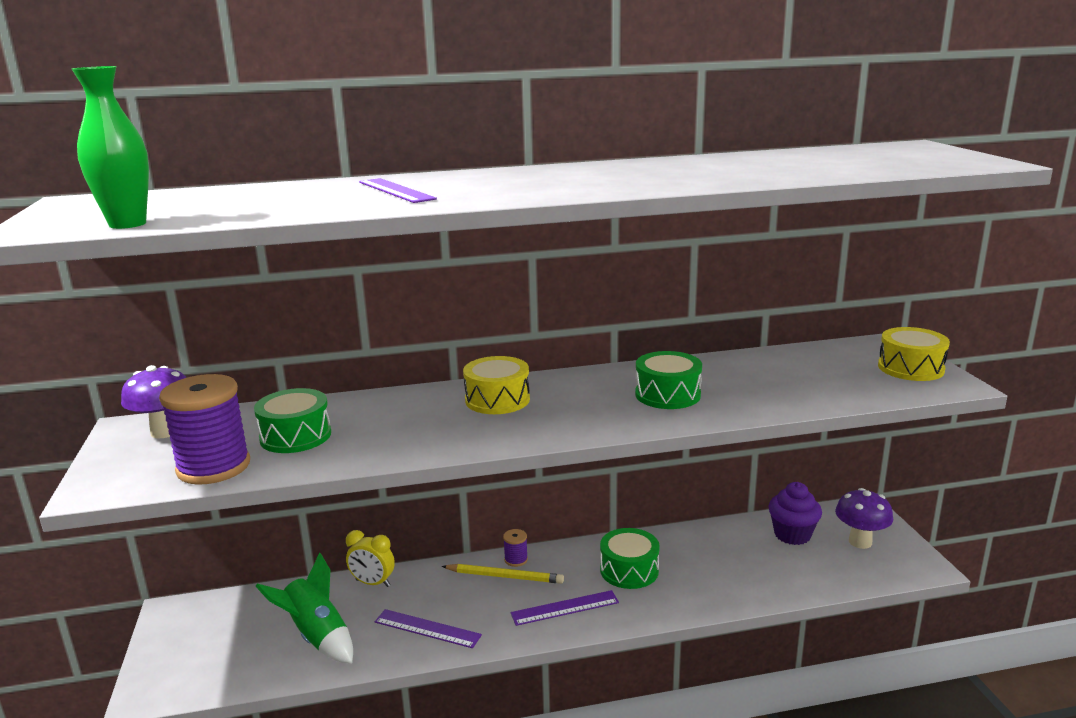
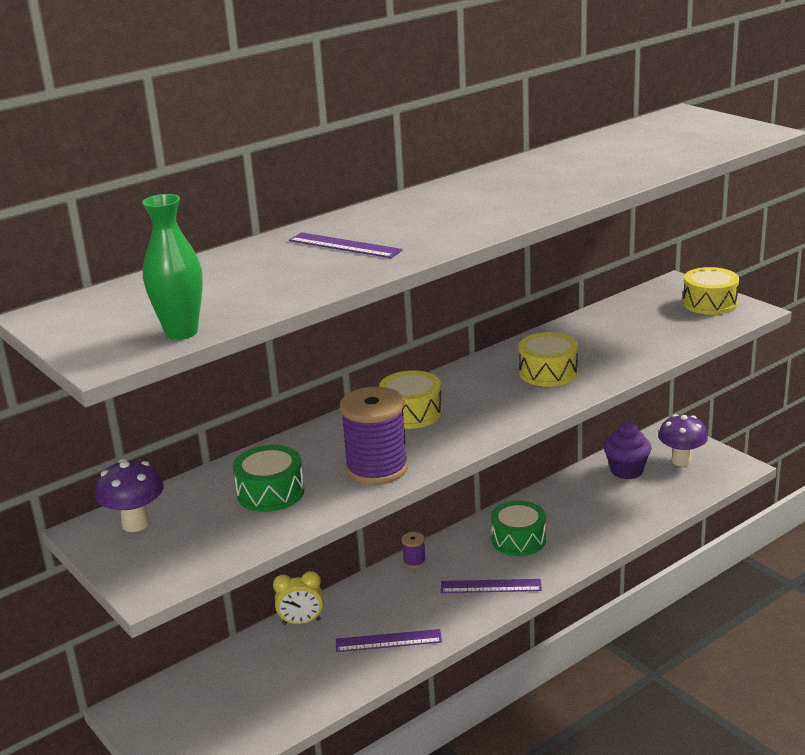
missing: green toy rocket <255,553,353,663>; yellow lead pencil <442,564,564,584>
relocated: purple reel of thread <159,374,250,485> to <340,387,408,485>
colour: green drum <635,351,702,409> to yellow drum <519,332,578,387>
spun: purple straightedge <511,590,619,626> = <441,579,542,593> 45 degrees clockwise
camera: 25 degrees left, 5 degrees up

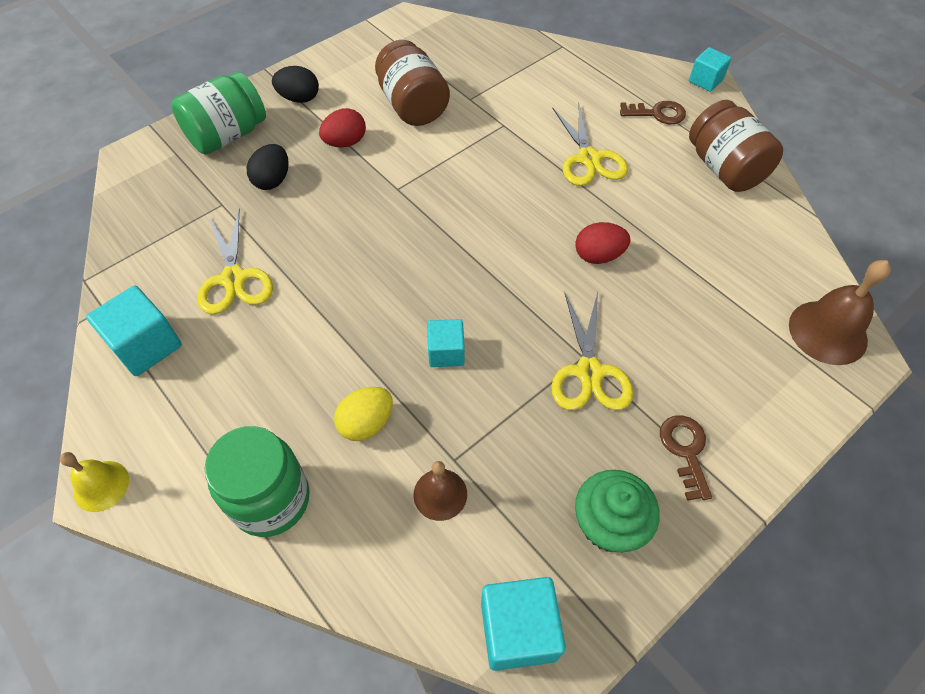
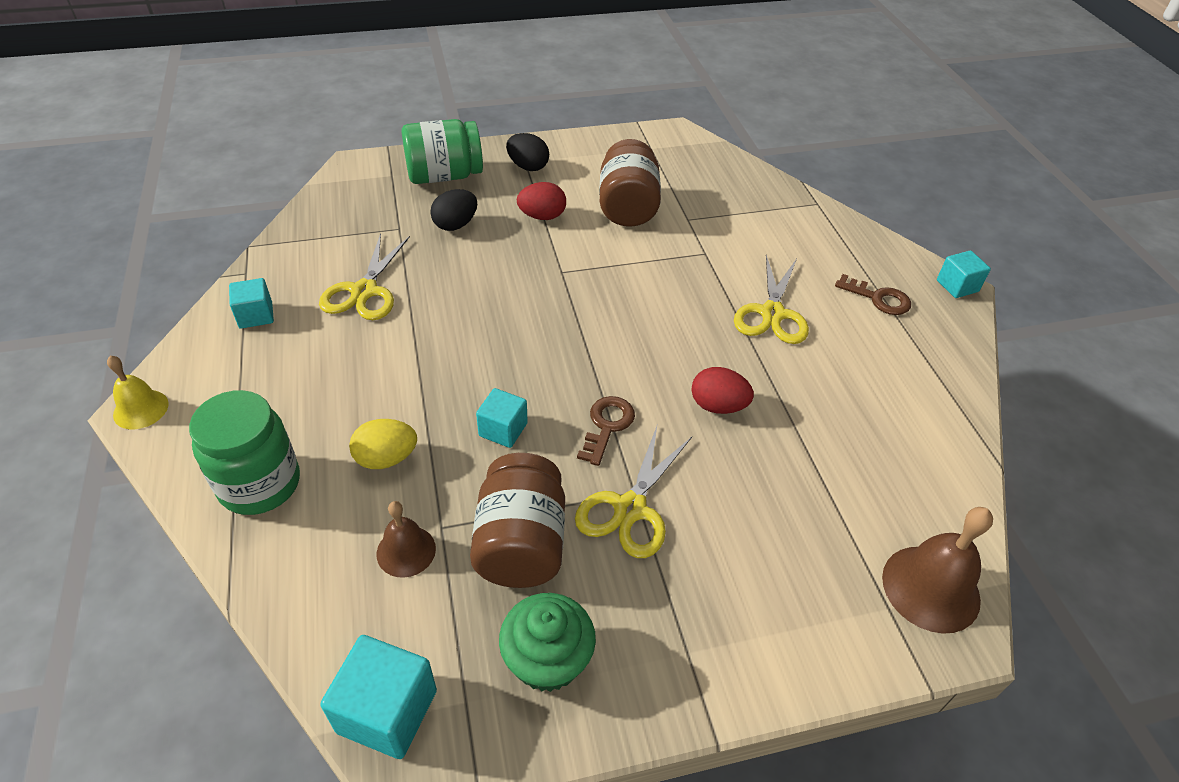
relocated: dark brown preserve jar <689,100,783,192> to <470,453,565,588>; dark brown door key <660,415,712,501> to <577,396,635,466>
size: aqua solid cube <86,286,182,376> = <229,278,274,329> x0.64
camera: 25 degrees right, 10 degrees down

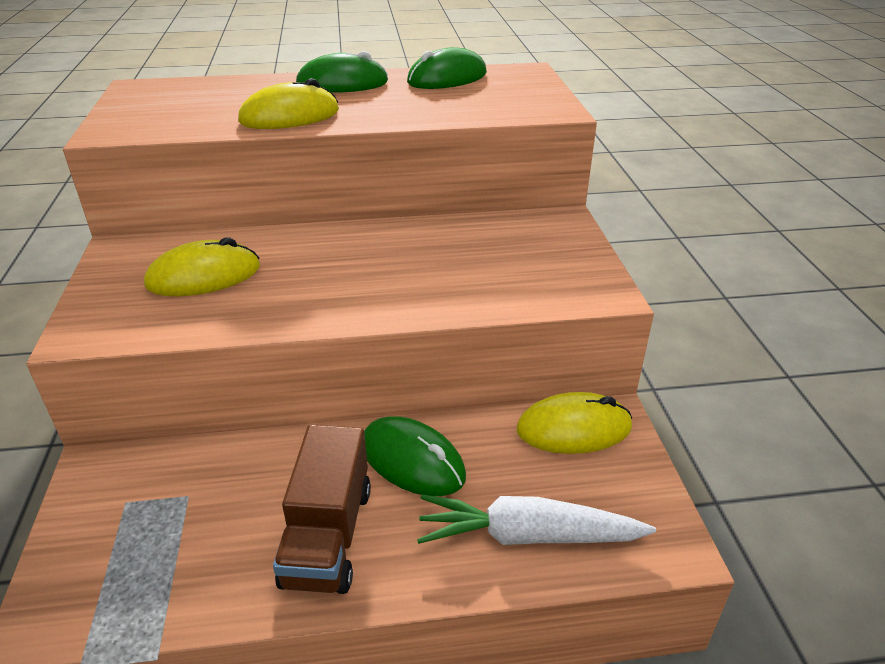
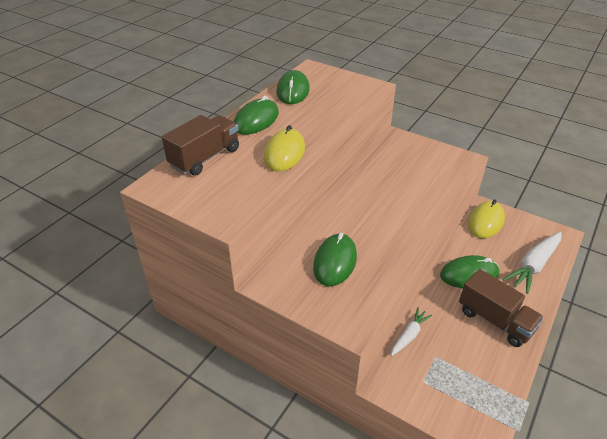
appeared: dark brown lorry <162,115,239,175>; pure white carrot <391,307,432,356>
colour: yellow computer mouse <144,237,260,296> to green computer mouse <313,233,357,286>
camera: 50 degrees left, 5 degrees up

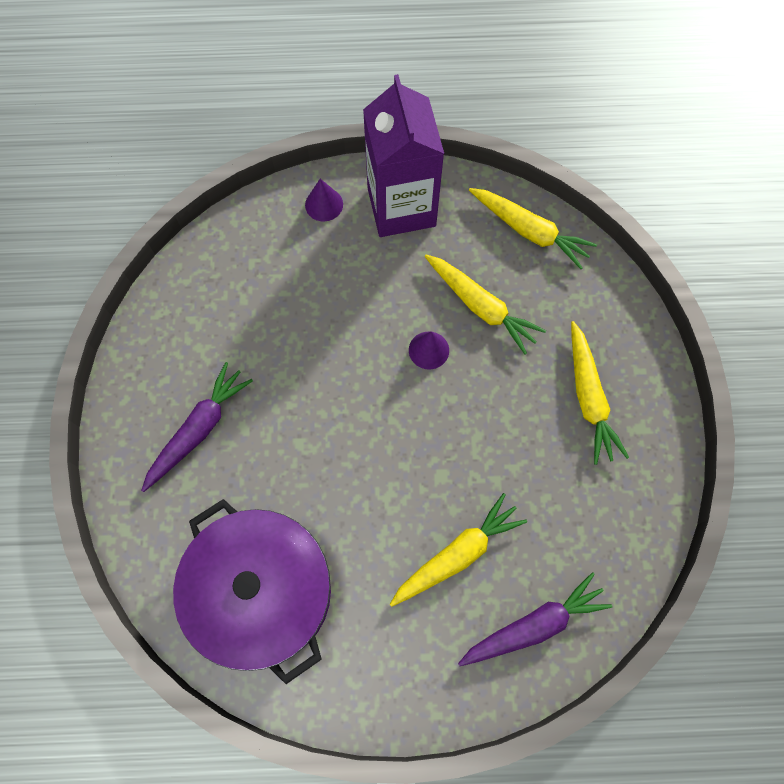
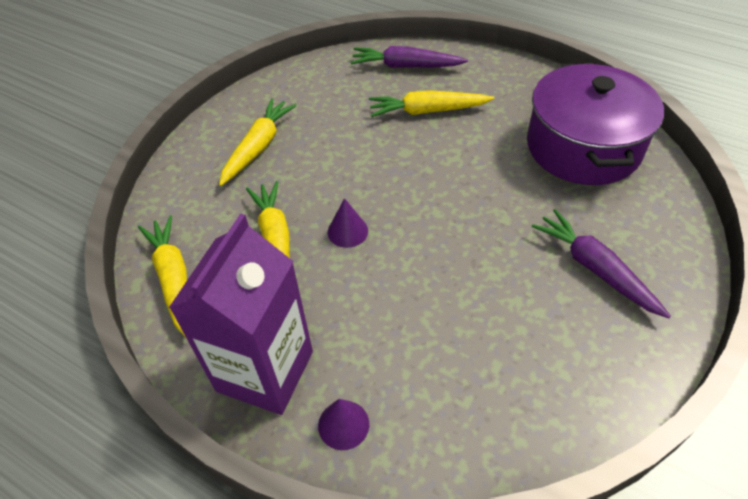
spun: purple carrot <141,362,253,492> = <531,209,671,318> 75 degrees clockwise
camera: 145 degrees left, 20 degrees down

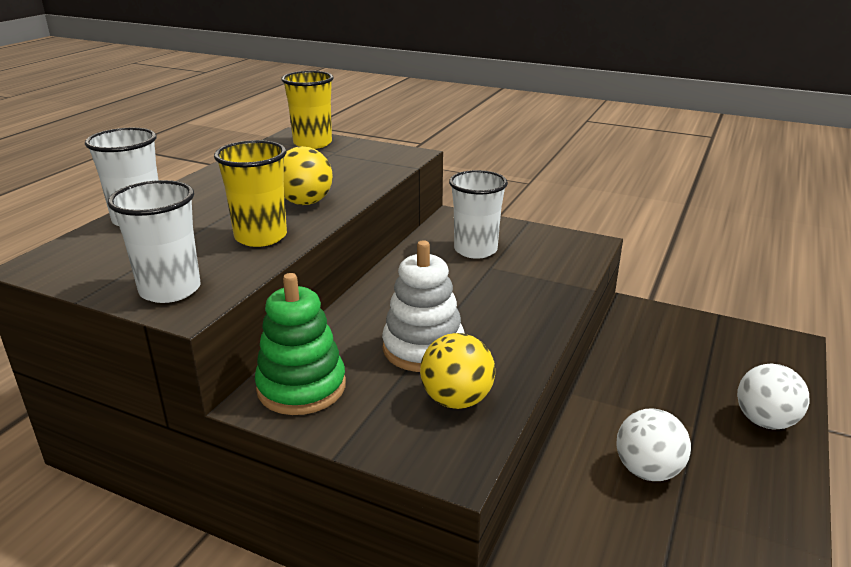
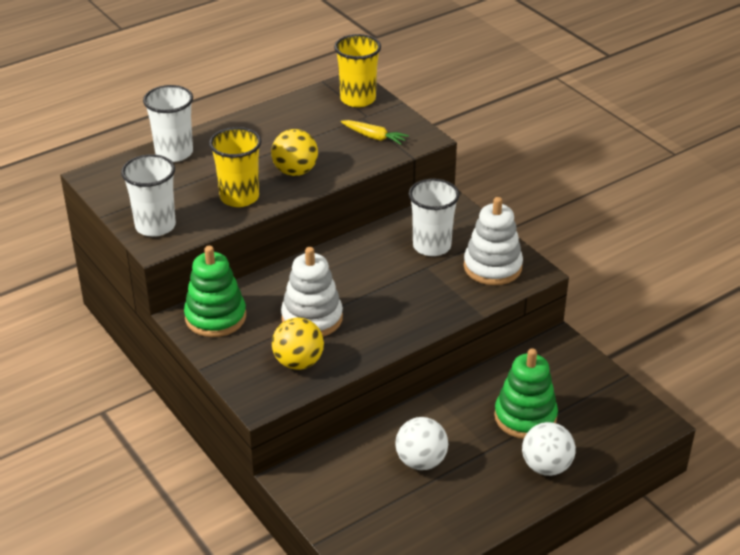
appeared: yellow carrot <341,120,409,145>; pure white stacking toy <464,197,523,285>; green stacking toy <494,348,558,439>
camera: 30 degrees right, 10 degrees up

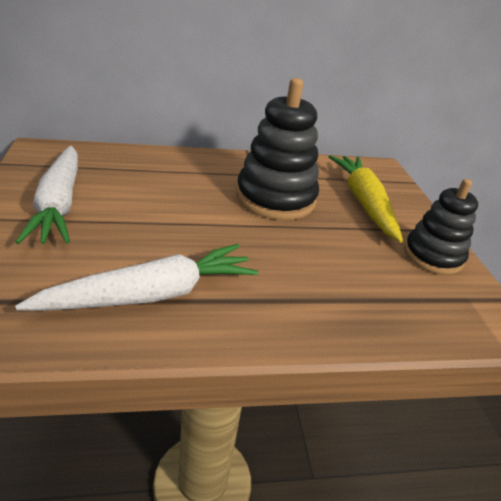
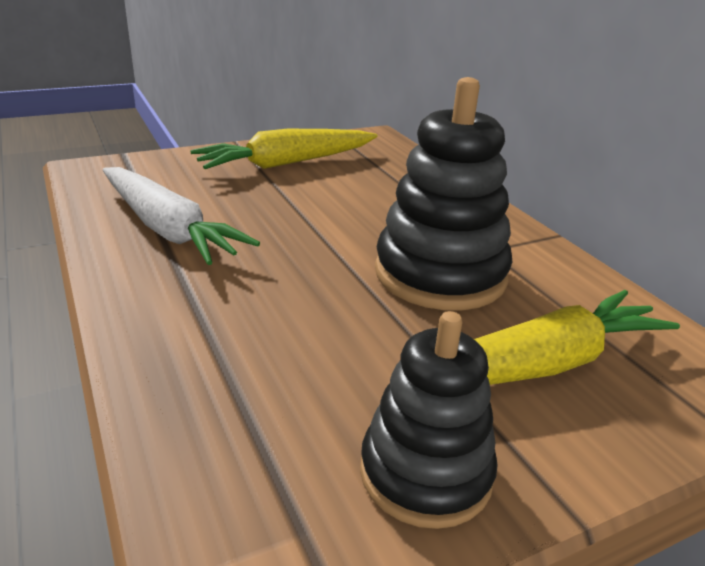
colour: pure white carrot <15,146,78,244> to yellow carrot <190,129,377,169>
camera: 75 degrees right, 5 degrees down

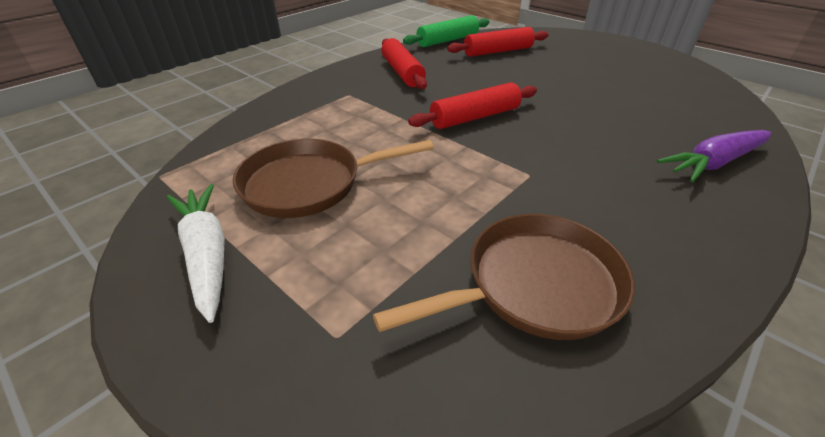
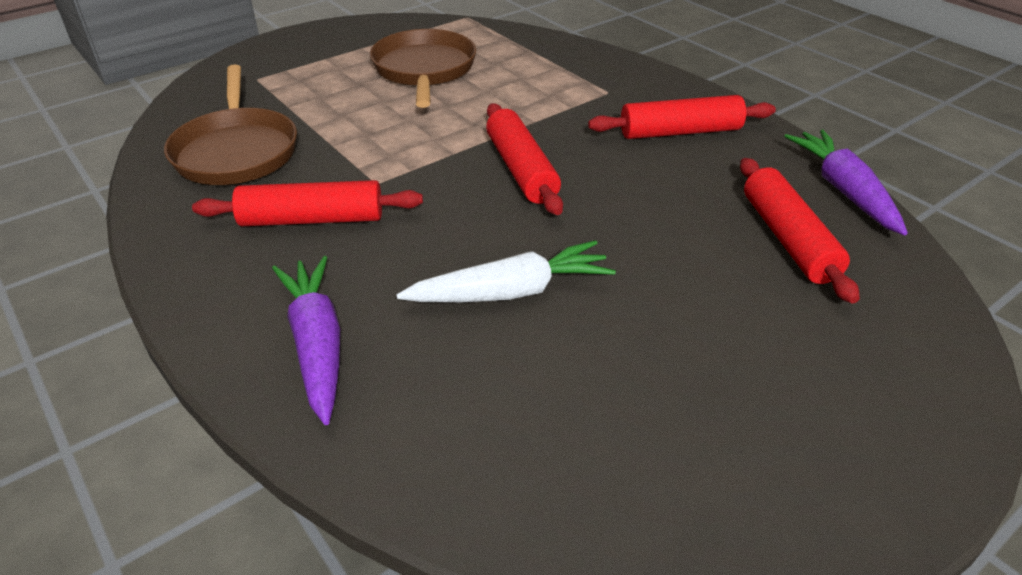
appeared: scarlet rolling pin <192,180,423,226>
relocated: pure white carrot <167,184,225,323> to <396,240,616,302>
exchanged: green rolling pin <403,15,489,47> to purple carrot <784,129,908,236>
camera: 100 degrees right, 0 degrees up

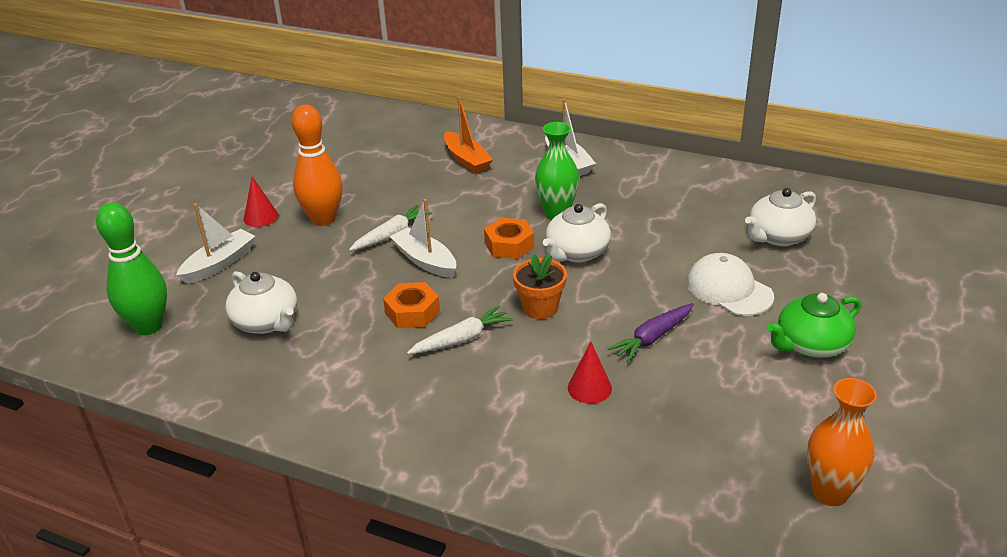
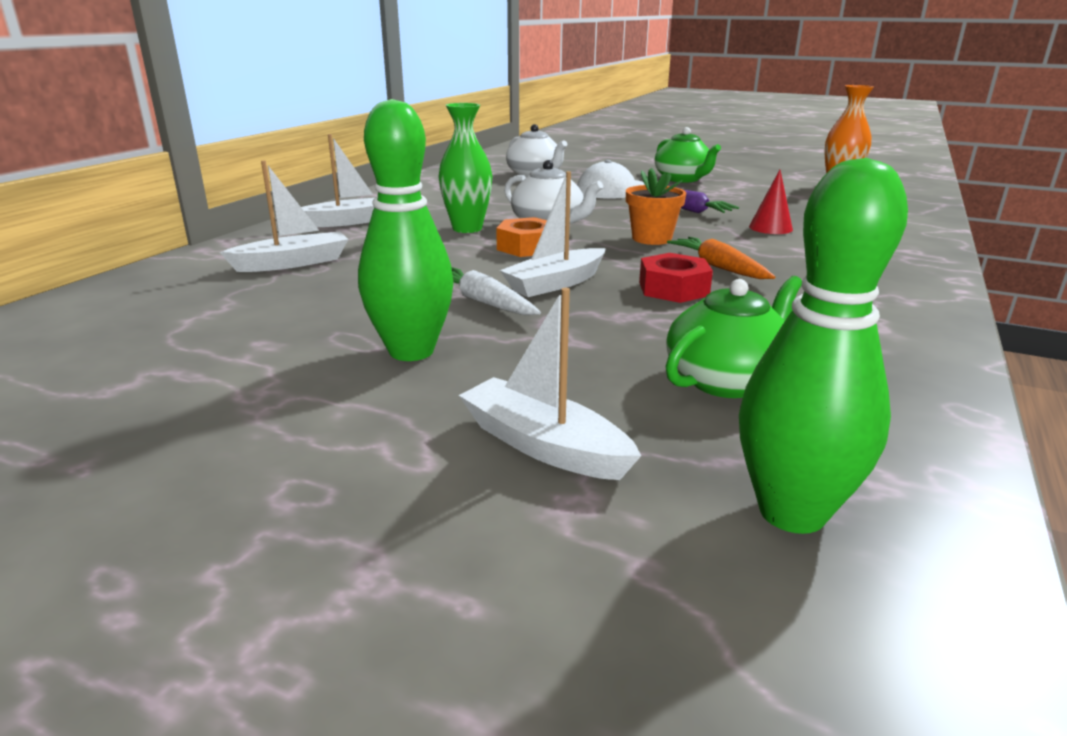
missing: scarlet solid cone <244,177,279,227>
colour: orange boat <444,97,493,174> to pure white boat <220,161,348,272>; orange skittle <292,104,342,226> to green skittle <358,99,453,361>; orange hexagon nut <383,282,440,328> to scarlet hexagon nut <639,253,713,303>; pure white tea pot <225,271,297,334> to green tea pot <666,276,802,398>; pure white carrot <407,306,513,354> to orange carrot <667,237,775,279>
camera: 90 degrees left, 10 degrees down

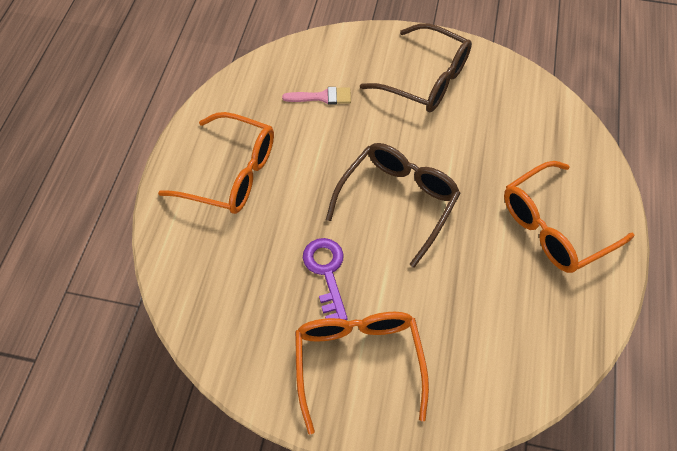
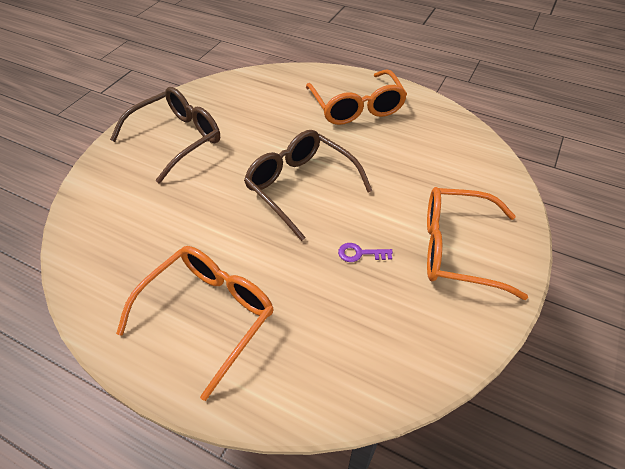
missing: pink paintbrush <282,87,351,105>
size: purple door key <303,238,348,320> = <338,243,393,262> x0.58
camera: 75 degrees left, 10 degrees down

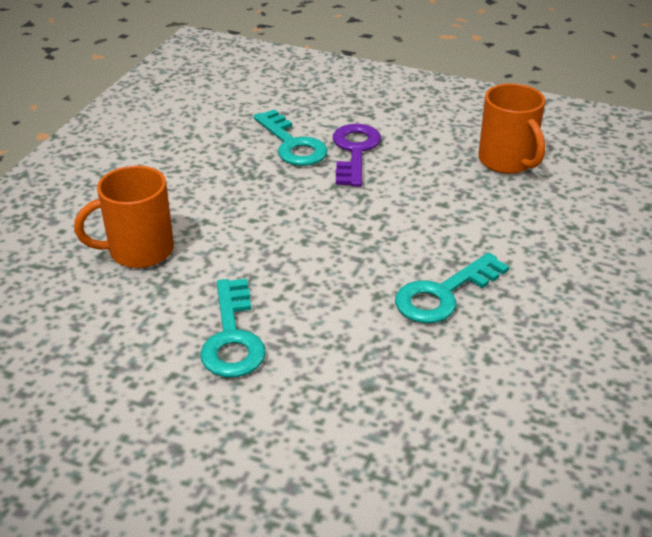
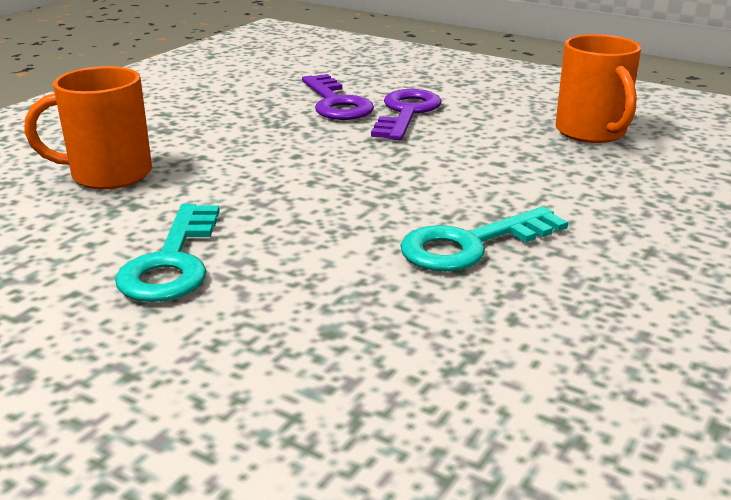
colour: aqua door key <254,109,328,166> to purple door key <302,74,374,120>
camera: 10 degrees right, 10 degrees down

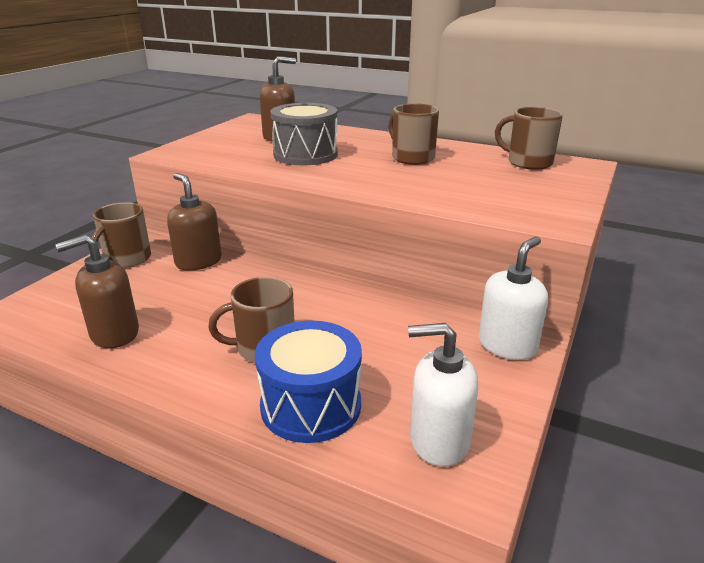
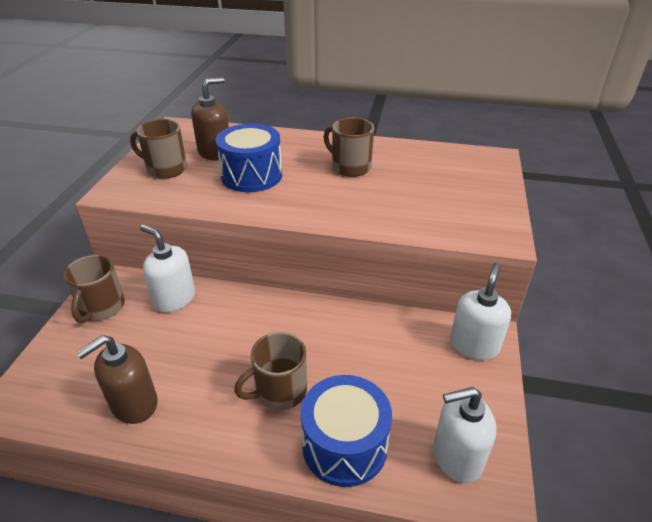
relocated: dark brown coffee mug <495,107,563,170> to <130,119,187,179>
colour: dark brown pump bottle <167,173,222,271> to pure white pump bottle <140,225,195,312>; ash-grey drum <270,103,338,165> to blue drum <216,123,282,192>
camera: 15 degrees left, 10 degrees up

